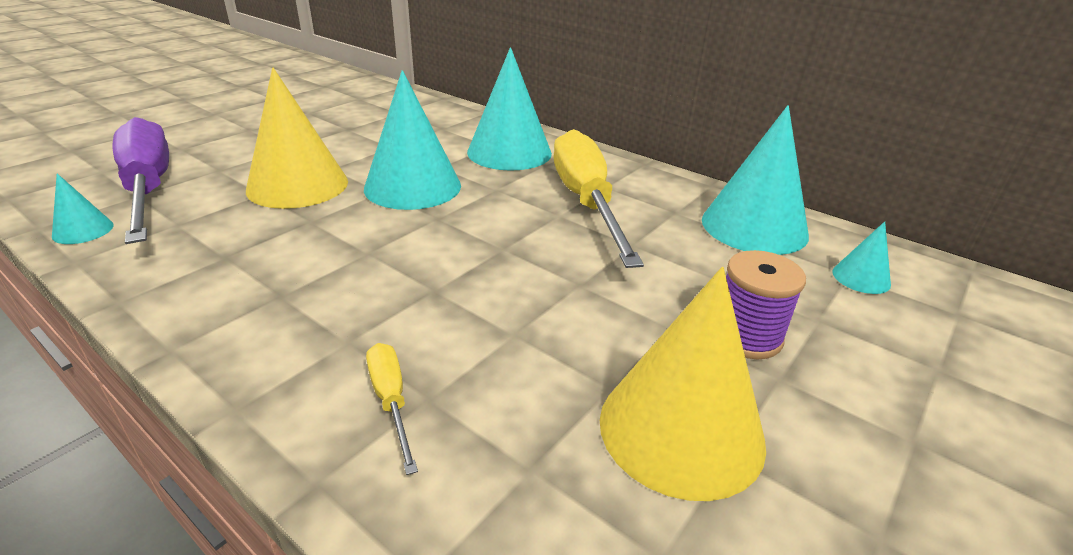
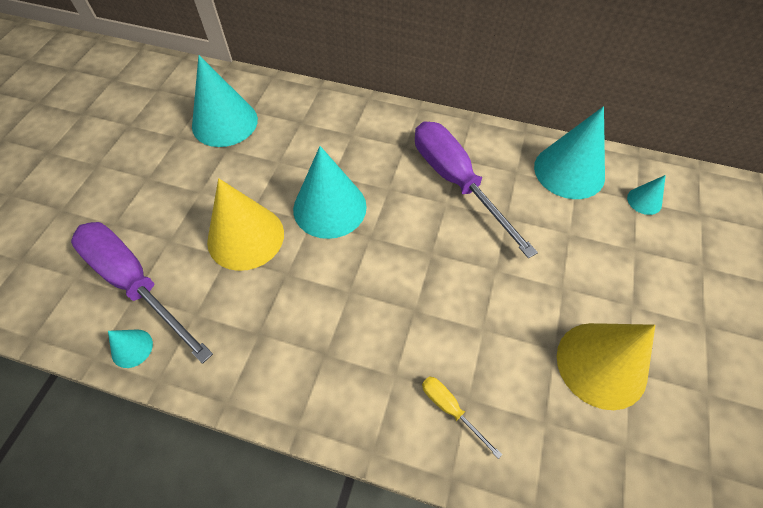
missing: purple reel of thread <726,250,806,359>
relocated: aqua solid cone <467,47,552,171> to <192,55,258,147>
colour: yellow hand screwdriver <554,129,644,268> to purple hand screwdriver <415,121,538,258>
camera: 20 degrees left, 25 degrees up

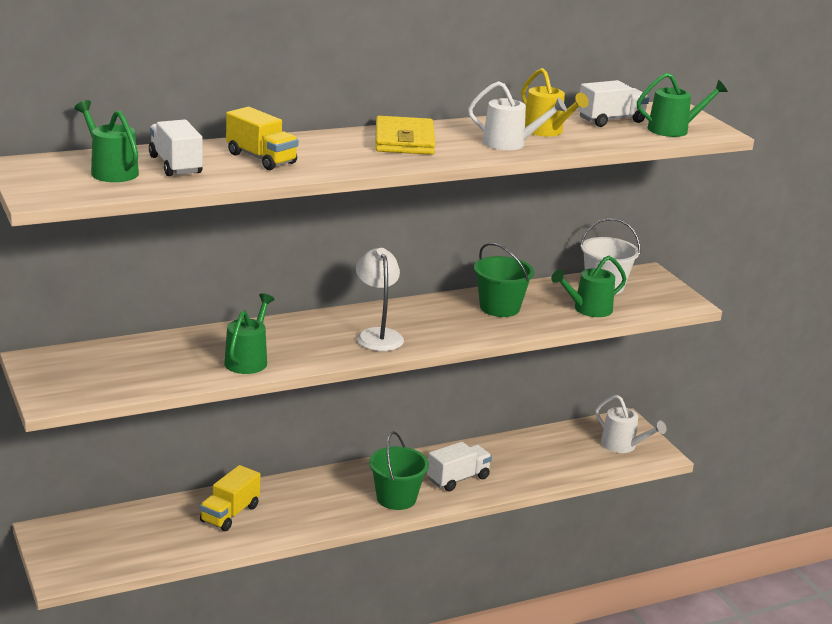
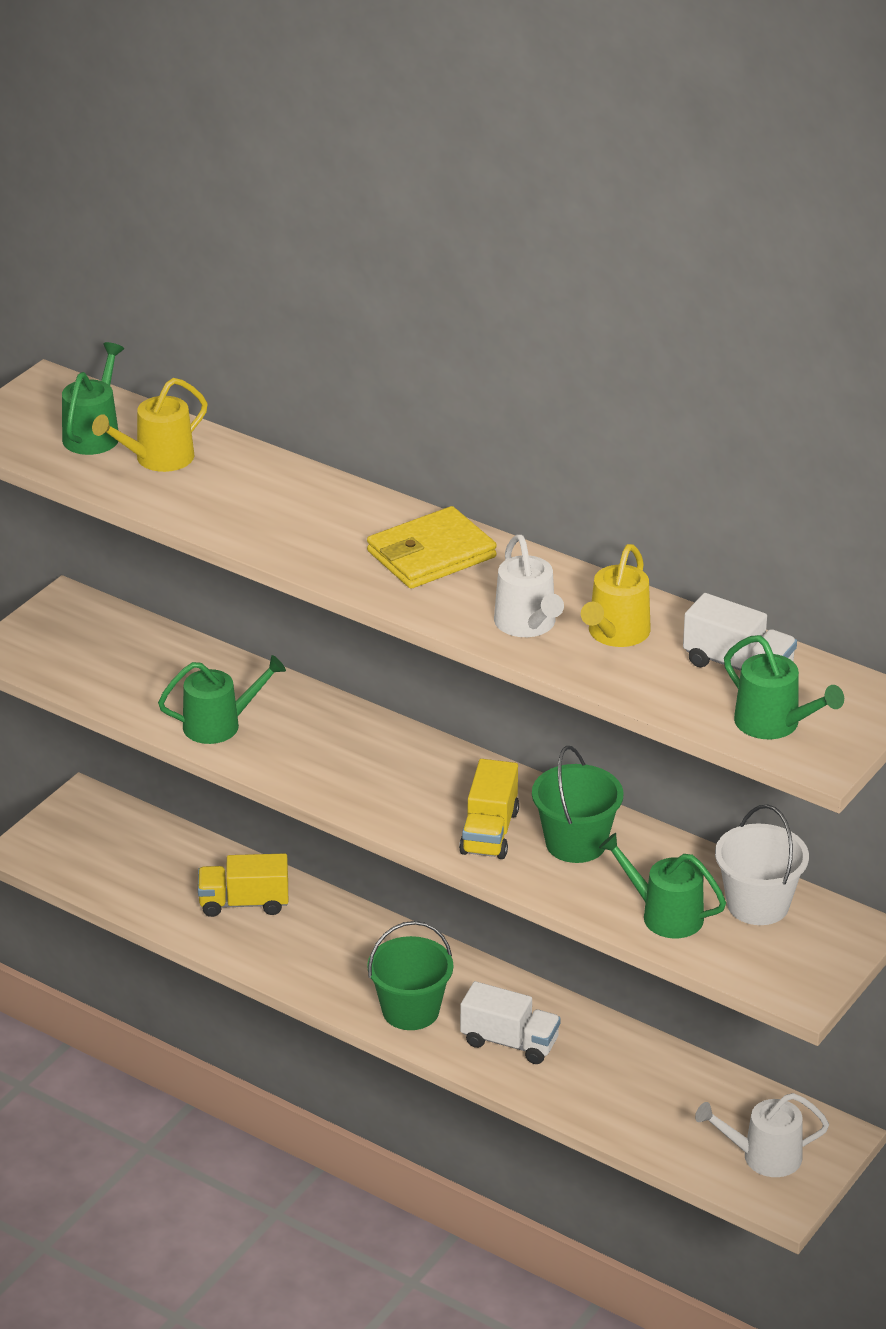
missing: pure white reading lamp <356,248,404,351>
relocated: yellow lorry <226,107,298,170> to <459,759,519,859>
exchanged: pure white lorry <149,119,203,176> to yellow watering can <92,378,208,472>
spun: pure white watering can <595,395,667,453> = <695,1093,829,1177> 75 degrees clockwise
camera: 60 degrees right, 10 degrees up

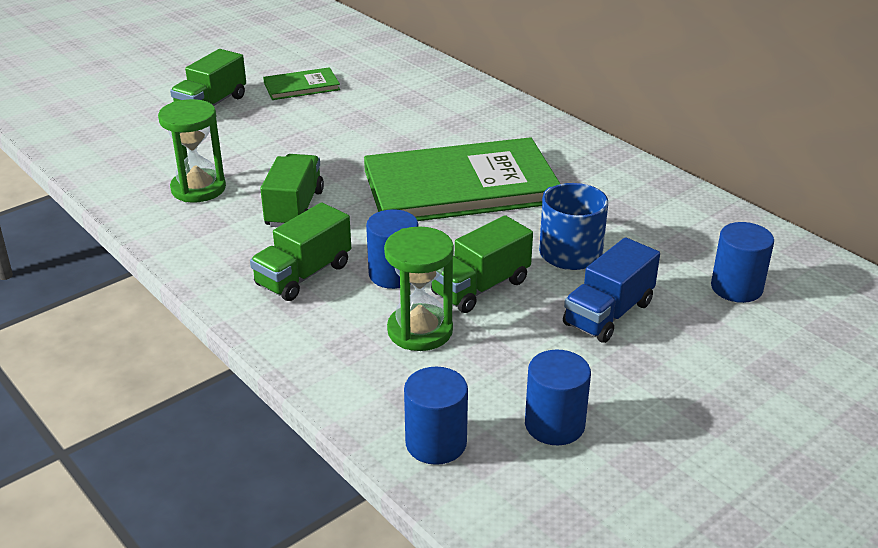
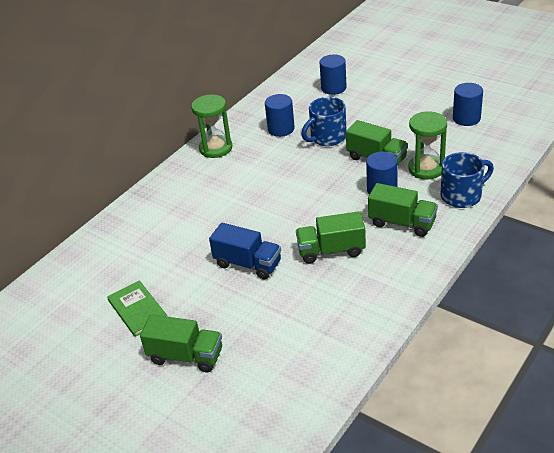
missing: green book <364,137,560,221>
appeared: blue coffee mug <441,152,494,208>
relocated: green sandglass <158,99,226,202> to <191,95,232,158>; blue lorry <563,237,660,343> to <209,223,281,279>; blue cylinder <404,367,468,465> to <265,94,295,137>
camera: 100 degrees left, 5 degrees up

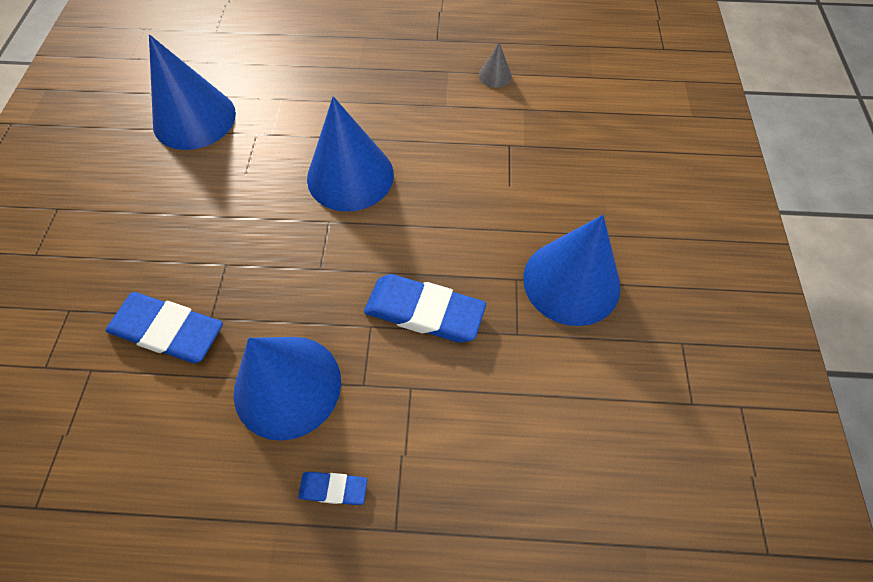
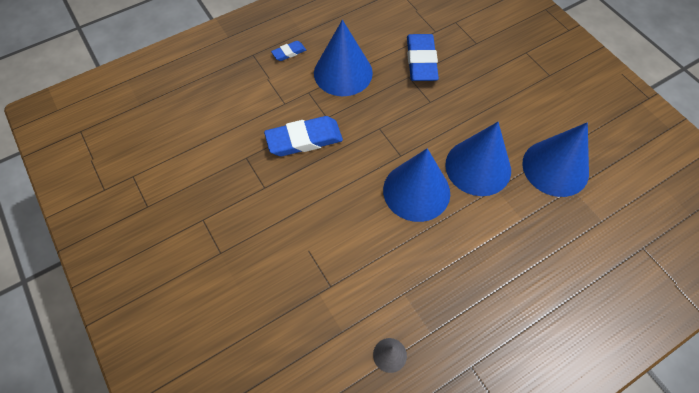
relocated: blue solid cone <523,215,621,326> to <445,122,511,196>
spun: blue eraser <106,292,223,363> = <407,34,439,81> 75 degrees counterclockwise
camera: 145 degrees right, 0 degrees up

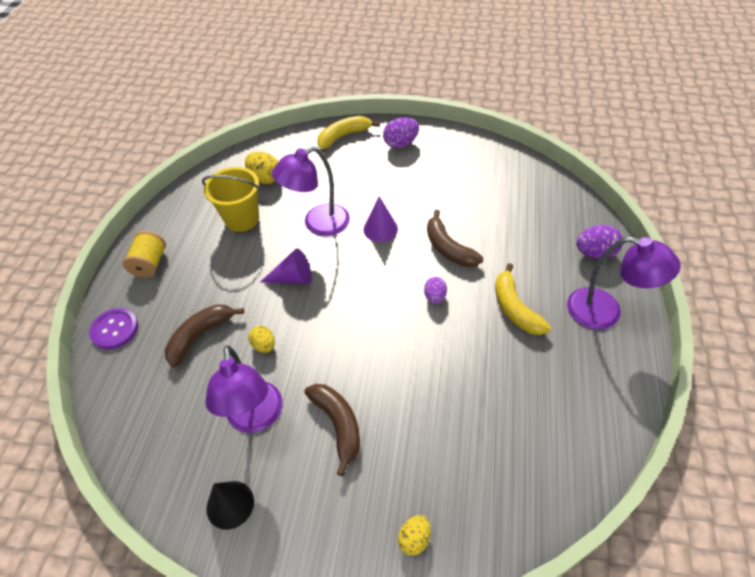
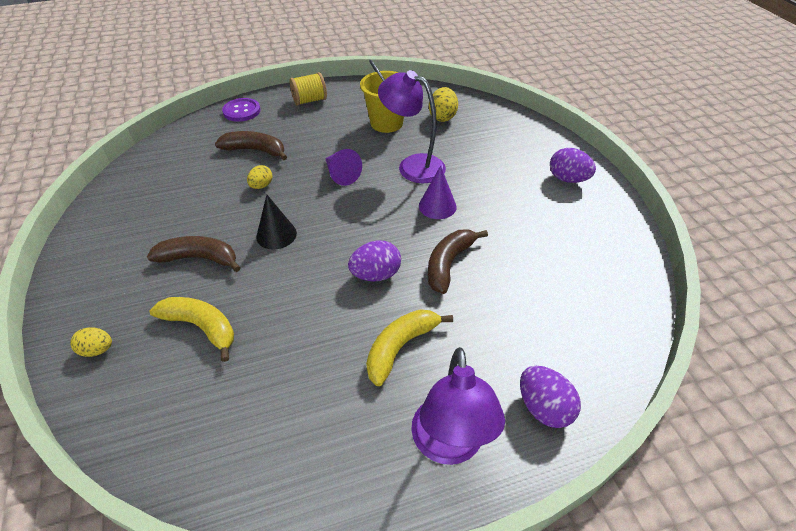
missing: purple reading lamp <205,345,283,433>
relocated: yellow banana <317,116,380,149> to <149,297,234,362>; ebony solid cone <206,481,254,530> to <256,195,297,250>
spun: dark brown banana <304,384,360,476> = <147,236,241,272> 120 degrees counterclockwise
size: purple egg <424,277,447,304> = <348,240,401,281> x1.56
camera: 60 degrees right, 5 degrees down

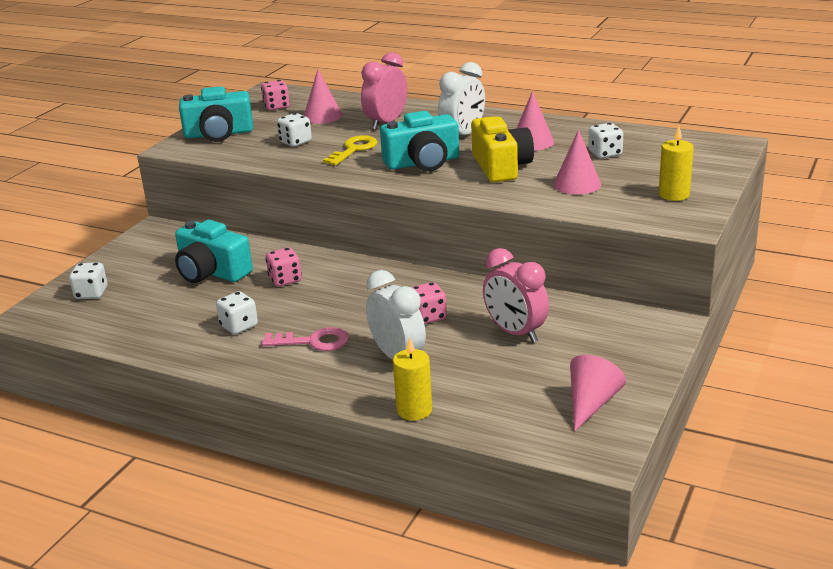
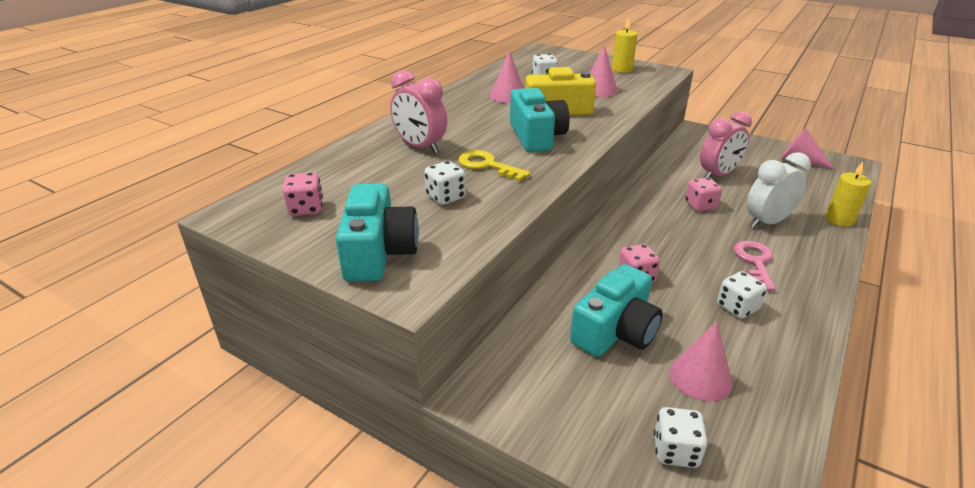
missing: pure white clock <438,62,485,135>
relocated: pink solid cone <304,70,343,124> to <669,321,732,401>
camera: 85 degrees left, 5 degrees up

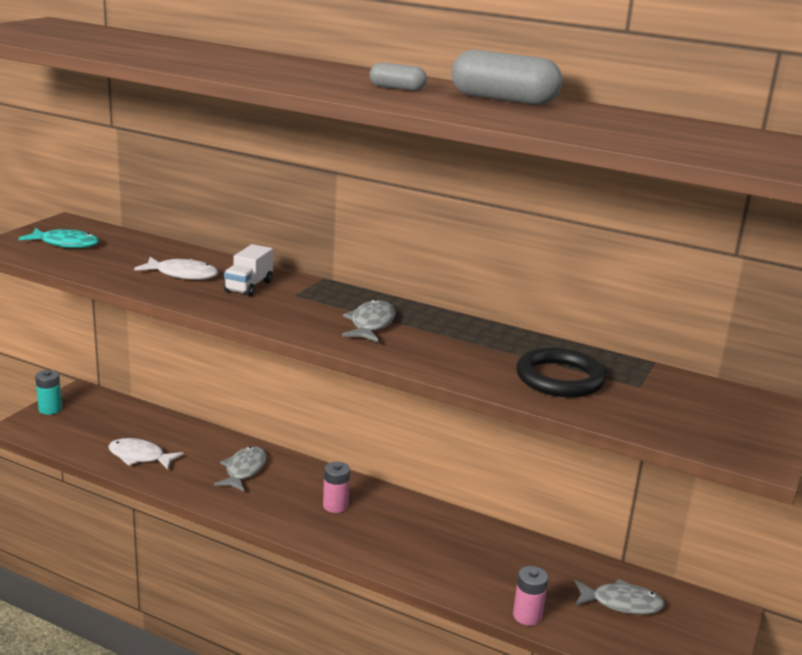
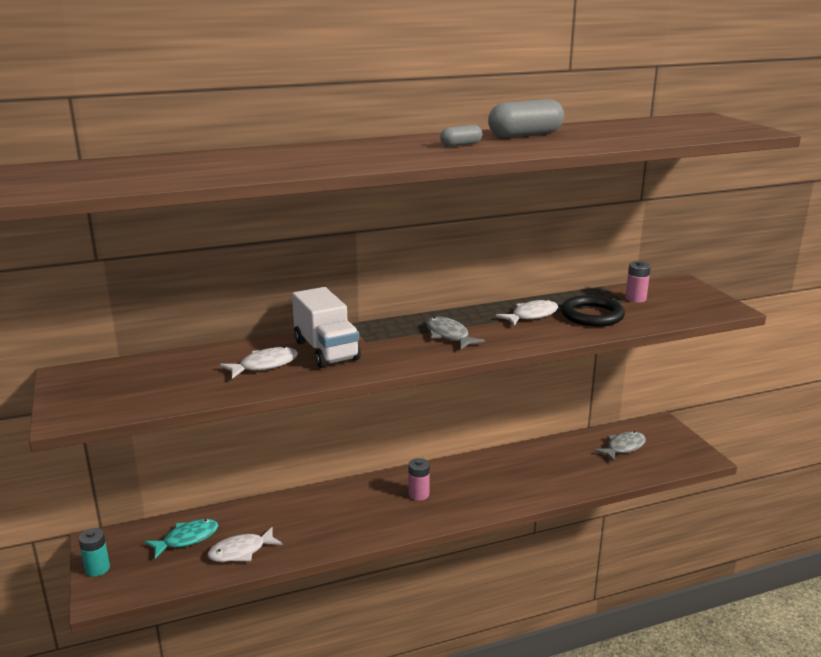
missing: ash-grey toy fish <214,446,267,492>
appeared: pure white toy fish <496,299,558,326>
relocated: aqua toy fish <18,228,100,248> to <145,519,218,559>; pink power cell <513,566,548,626> to <625,261,651,303>
size: pure white lorry <224,244,273,297> = <292,287,361,368> x1.67
camera: 45 degrees left, 0 degrees up

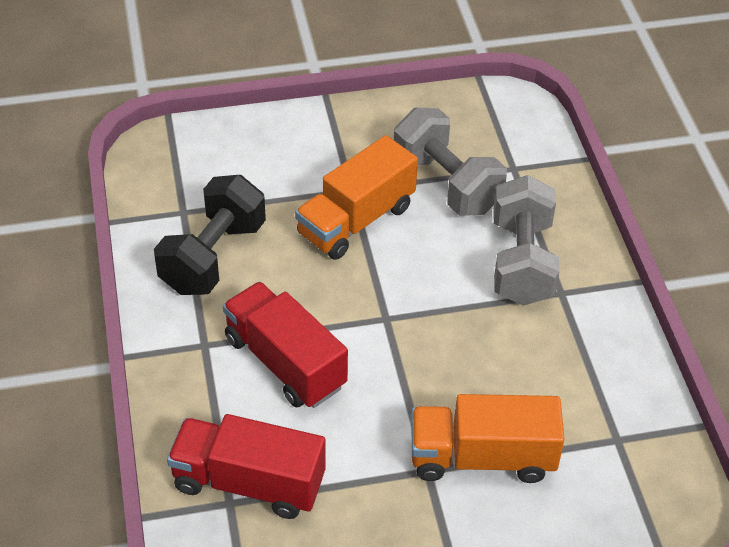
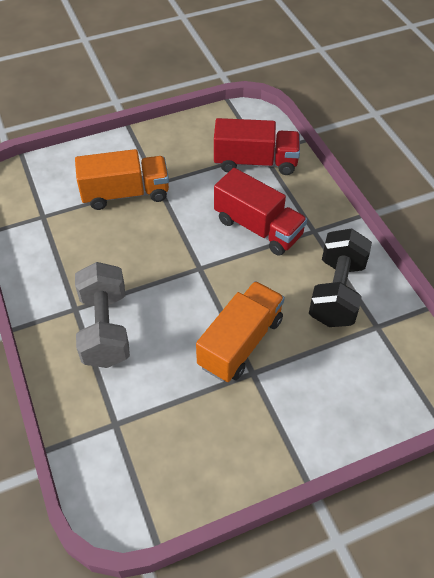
missing: ash-grey hand weight <394,107,507,216>
camera: 170 degrees right, 5 degrees up

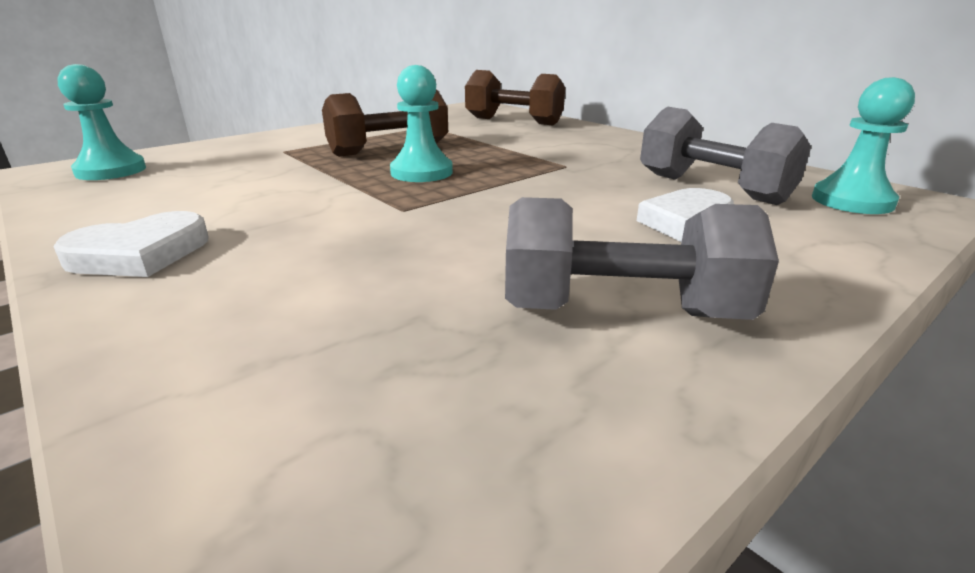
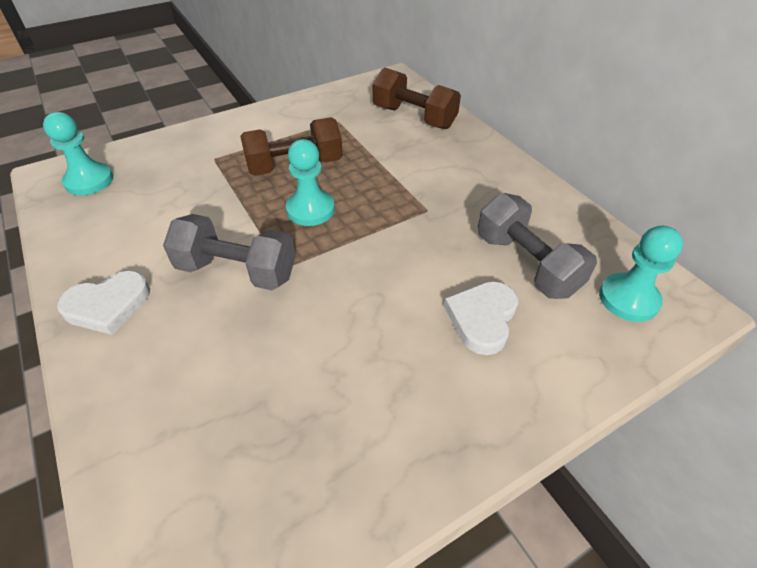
relocated: ash-grey hand weight <505,197,779,320> to <163,214,296,290>
camera: 10 degrees right, 20 degrees up

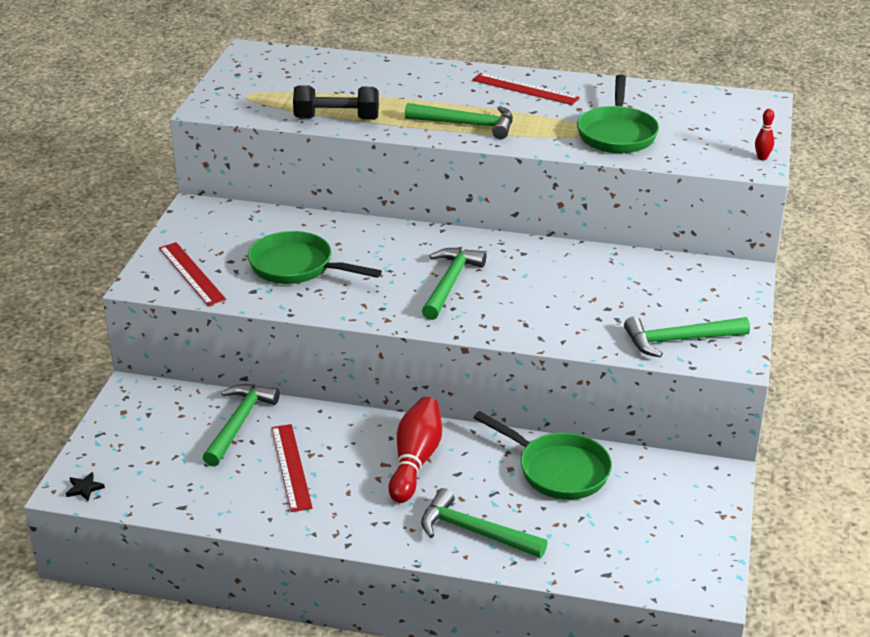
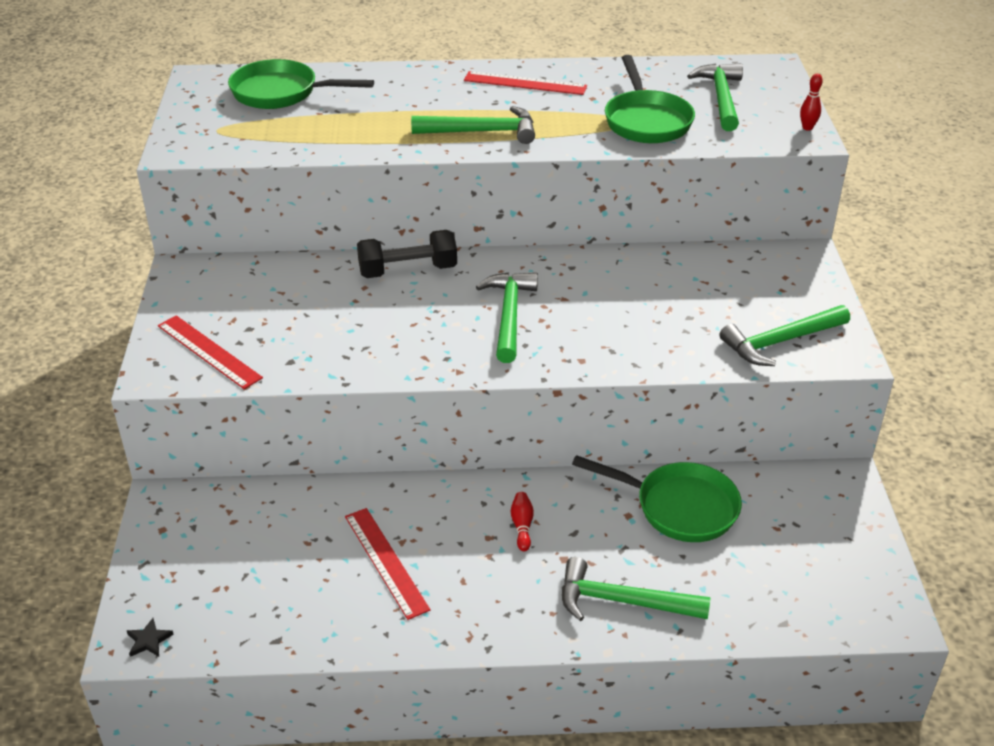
relocated: green pan <248,231,382,284> to <228,59,374,109>; ebony hand weight <293,85,379,120> to <357,230,457,278>; green claw hammer <203,384,280,467> to <687,63,743,131>
size: scarlet skittle <388,397,442,503> = <511,492,534,551> x0.45
camera: 15 degrees left, 5 degrees up

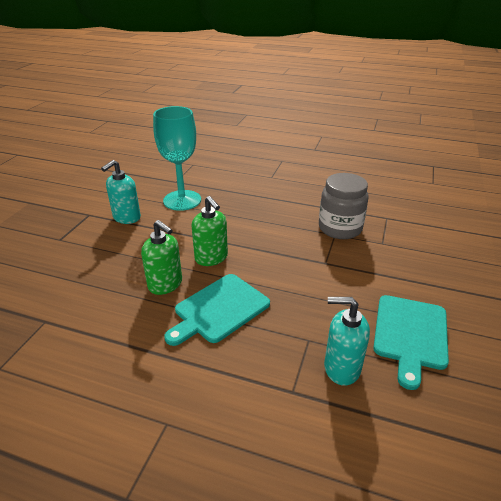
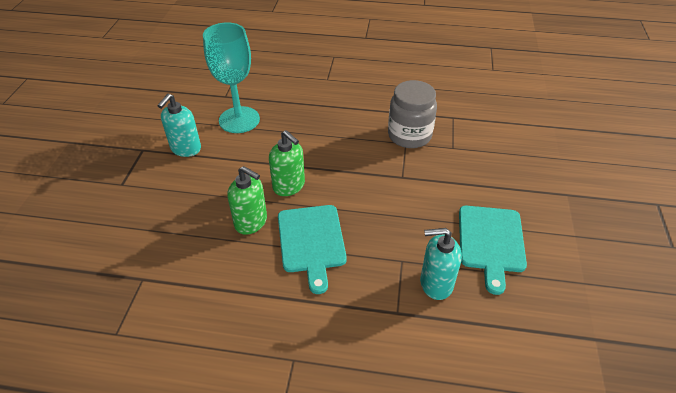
spun: aqua chopping board <164,274,270,346> = <278,205,347,294> 45 degrees counterclockwise
camera: 10 degrees left, 10 degrees up

